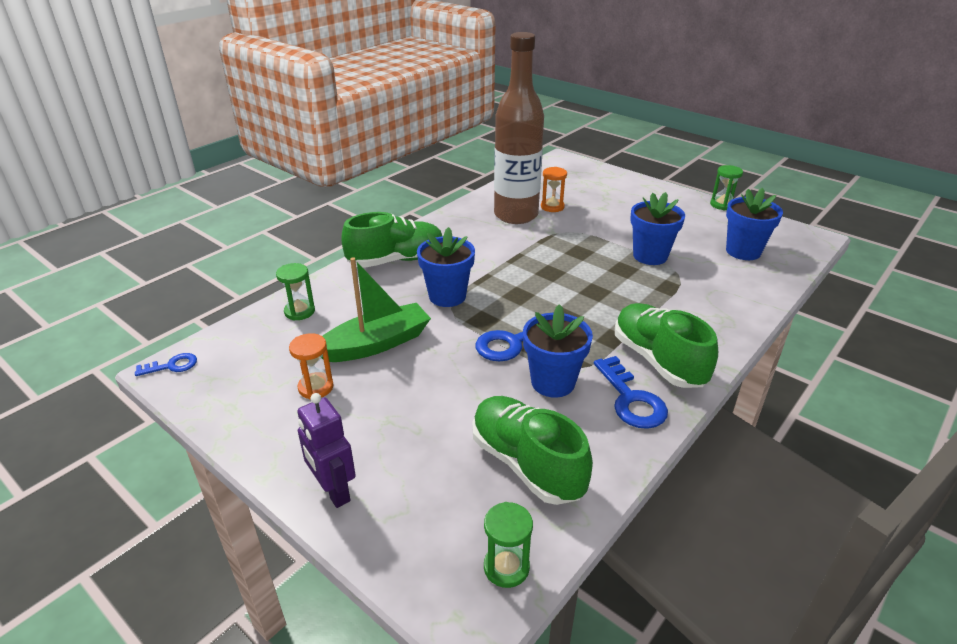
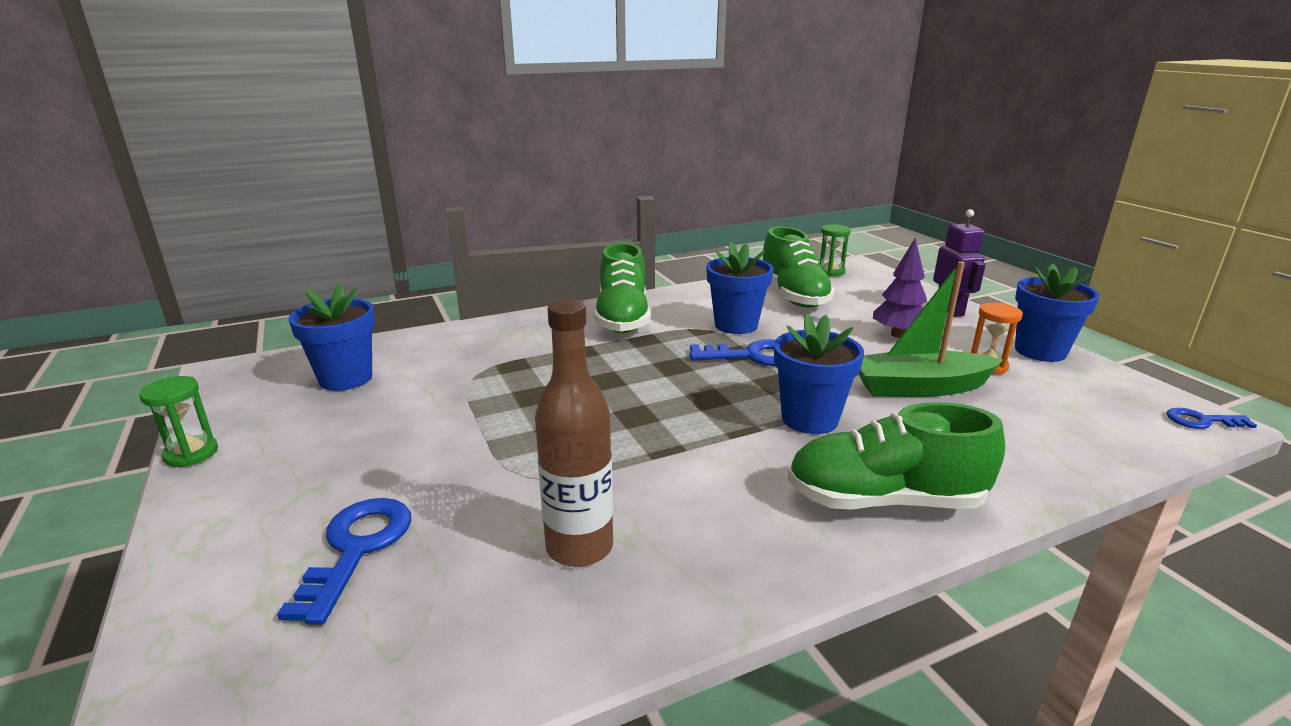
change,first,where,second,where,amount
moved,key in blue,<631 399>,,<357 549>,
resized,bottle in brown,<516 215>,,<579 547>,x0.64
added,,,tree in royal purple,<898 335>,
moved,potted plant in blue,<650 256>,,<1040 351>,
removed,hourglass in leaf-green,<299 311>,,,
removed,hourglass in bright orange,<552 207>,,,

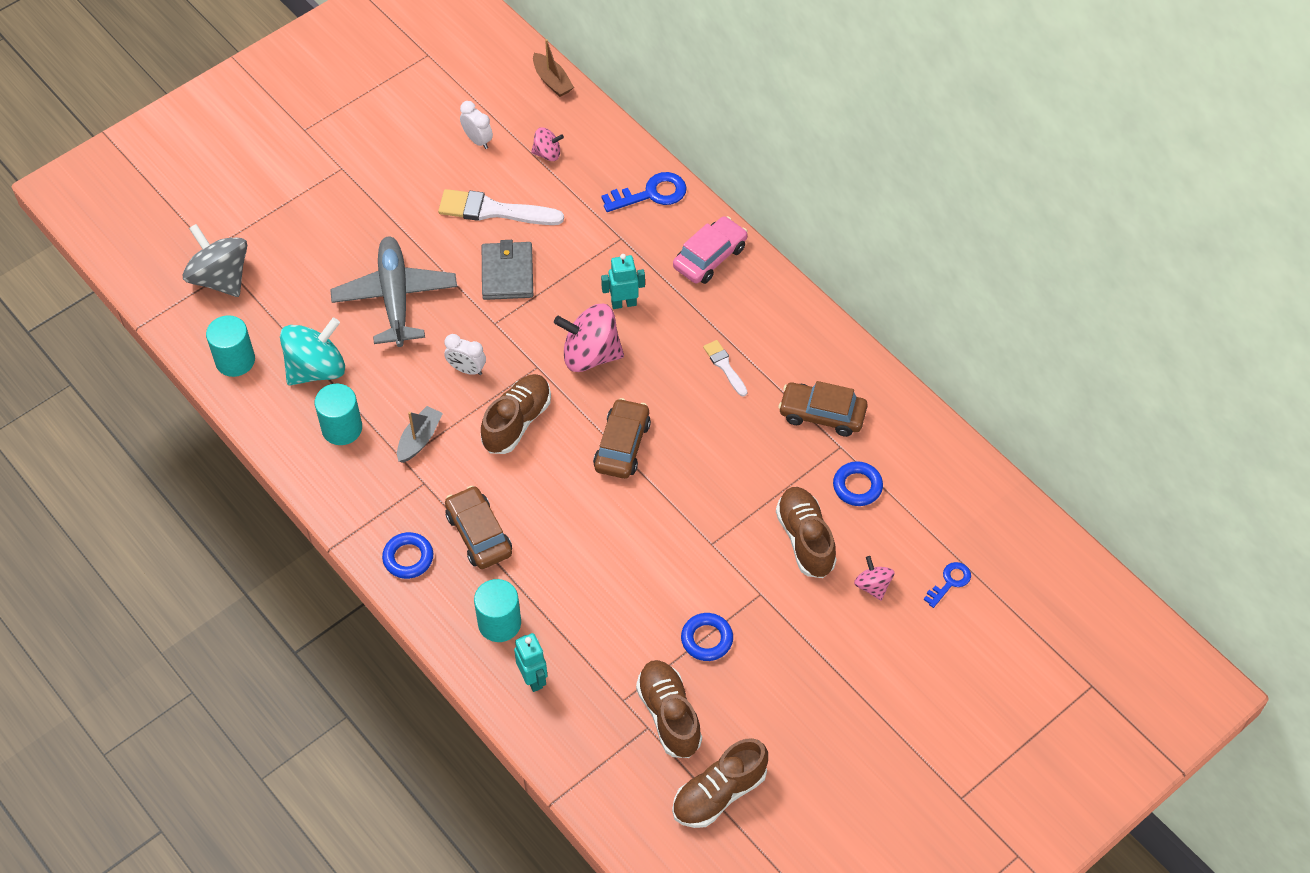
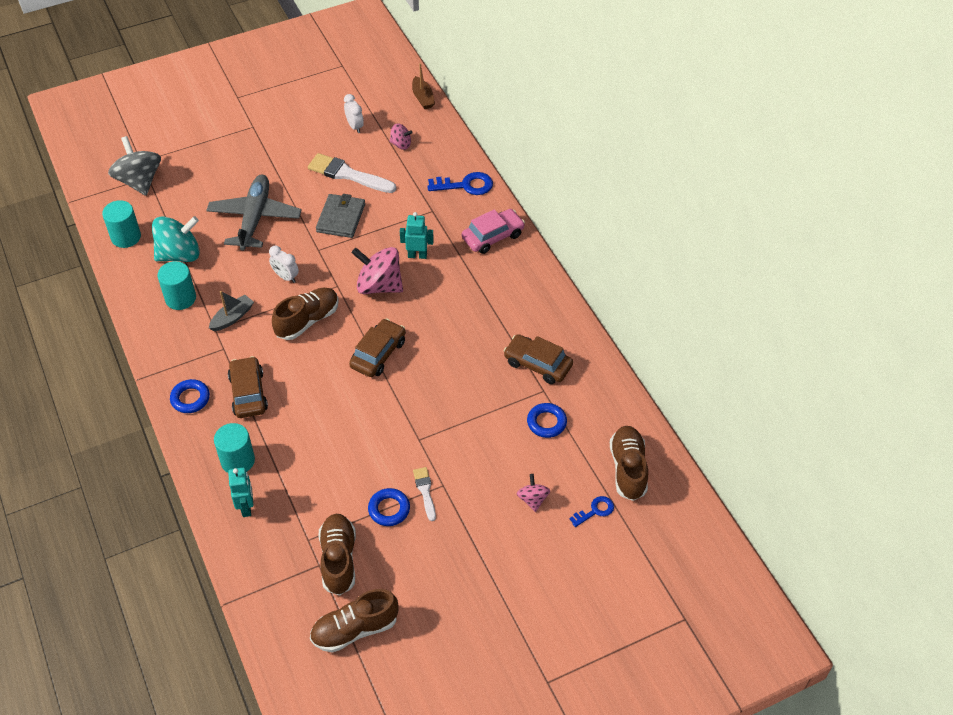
change,first,where,second,where,amount
moved,paint brush in pure white,<724 366>,,<425 491>,
moved,shoe in brown,<805 539>,,<628 469>,

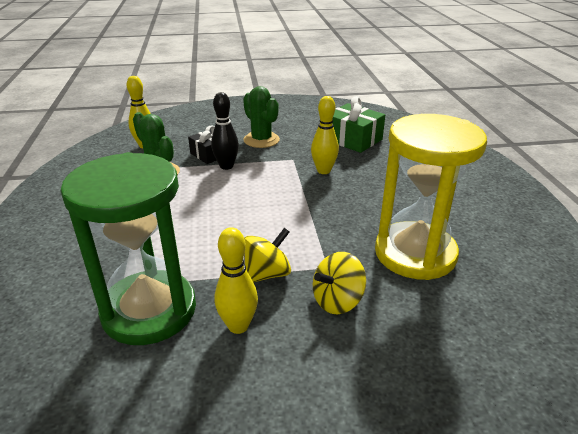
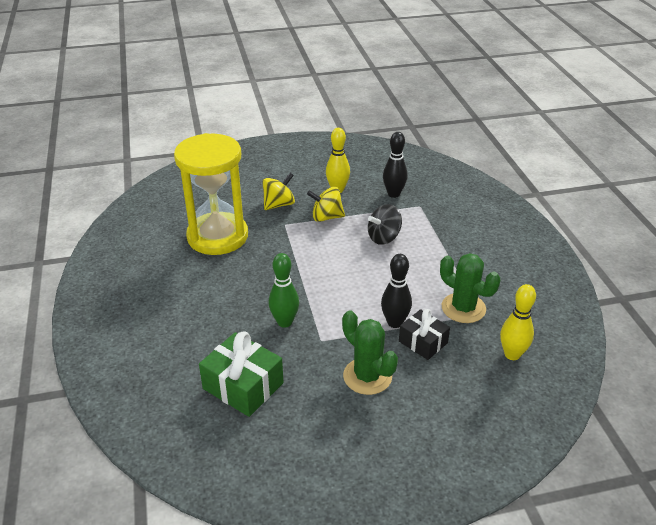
change,first,where,second,where,amount
recoloured,tenpin in yellow,<323 171>,tenpin in leaf-green,<284 322>,
turned,spinning top in yellow,<267 274>,,<326 217>,45 degrees clockwise
added,,,spinning top in jet-black,<384 237>,
replaced,hourglass in leaf-green,<149 310>,tenpin in jet-black,<393 194>,

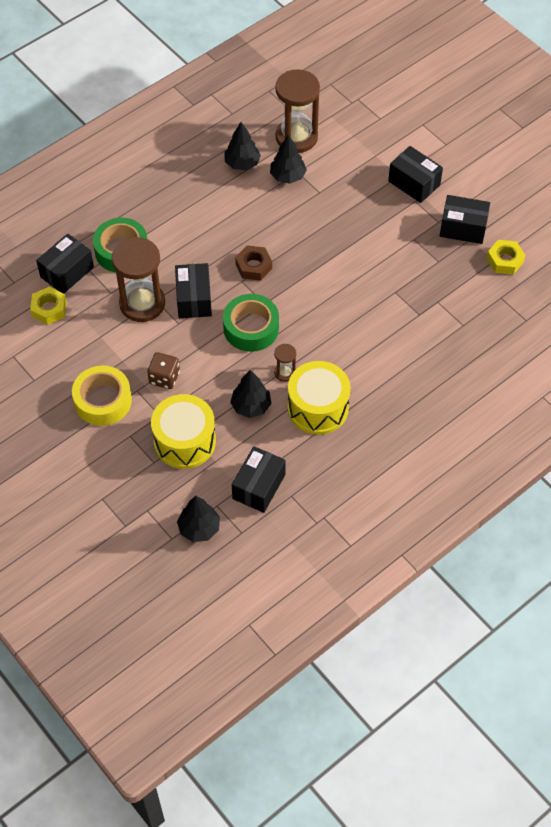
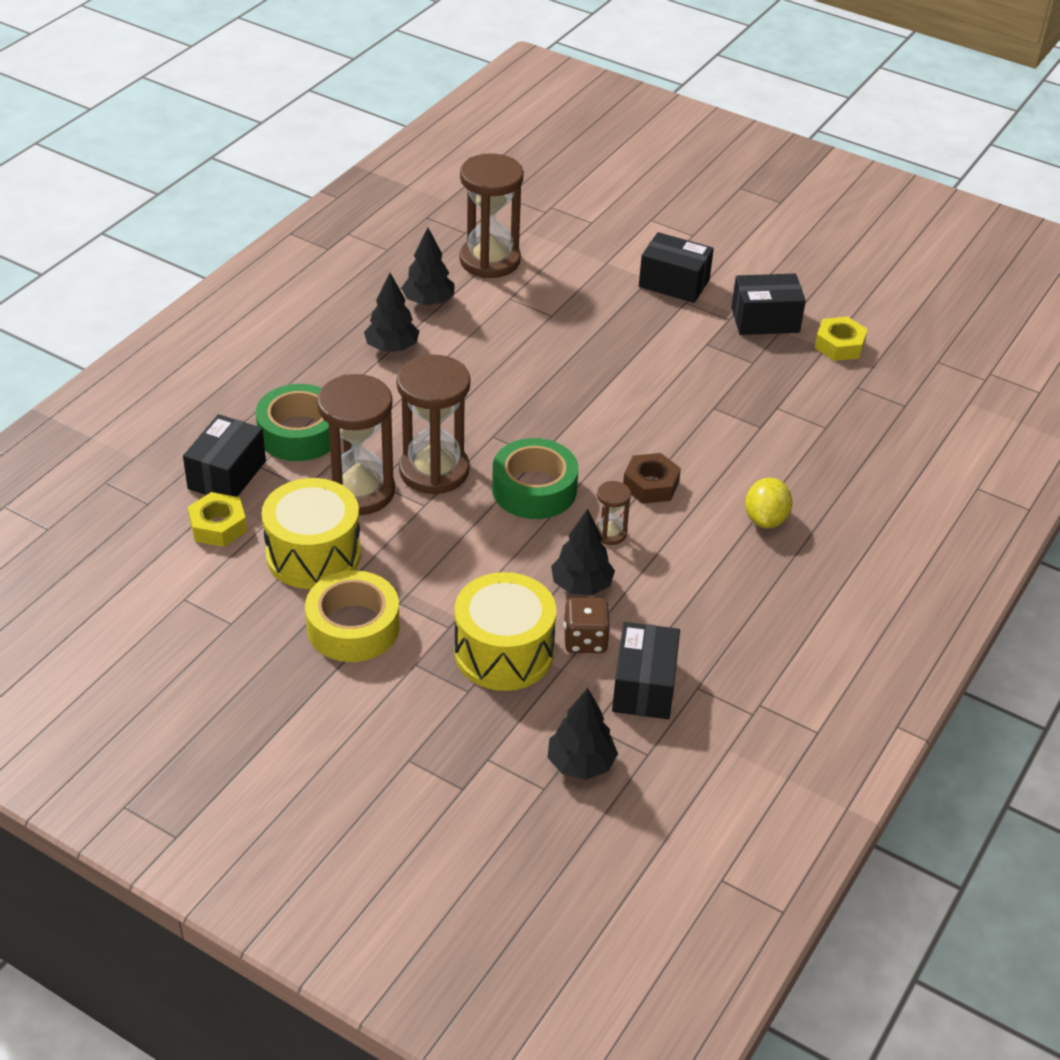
change,first,where,second,where,amount
moved,snare drum in yellow,<318 408>,,<313 555>,
moved,tree in jet-black,<287 176>,,<392 348>,
replaced,parcel in jet-black,<194 299>,hourglass in brown,<434 471>,
moved,dice in brown,<164 378>,,<585 640>,
moved,hex nut in brown,<253 266>,,<650 485>,
added,,,toy lemon in yellow,<765 519>,

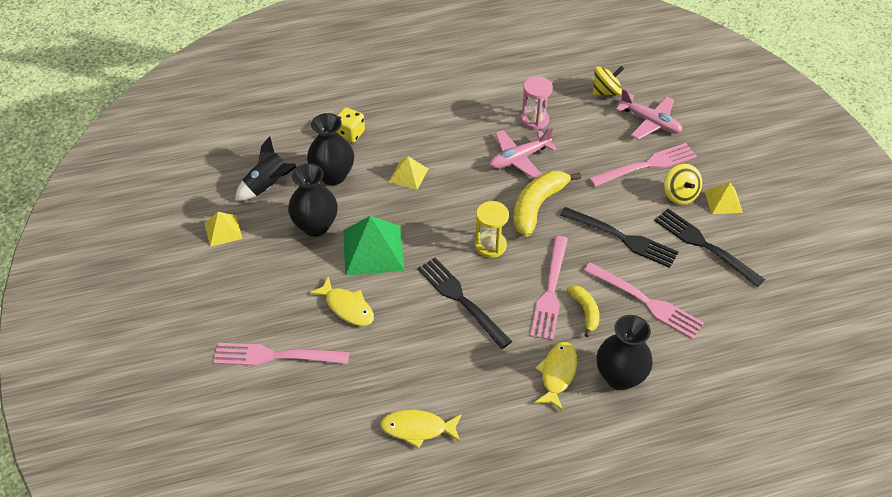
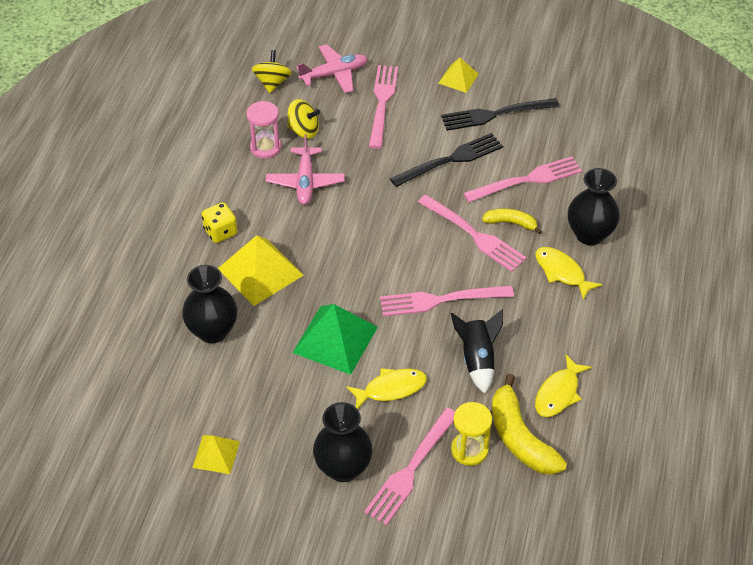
change,first,where,second,where,amount
moved,dice in yellow,<350 134>,,<220 232>,
resized,solid pyramid in yellow,<408 175>,,<260 271>,x1.77
moved,spinning top in yellow,<680 195>,,<304 130>,
moved,flower vase in jet-black,<315 226>,,<343 468>,
recoloured,table fork in jet-black,<461 300>,table fork in rose-pink,<441 300>,
moved,rocket in jet-black,<268 186>,,<477 359>,
moved,hourglass in yellow,<490 246>,,<469 450>,
moved,banana in yellow,<537 206>,,<520 438>,

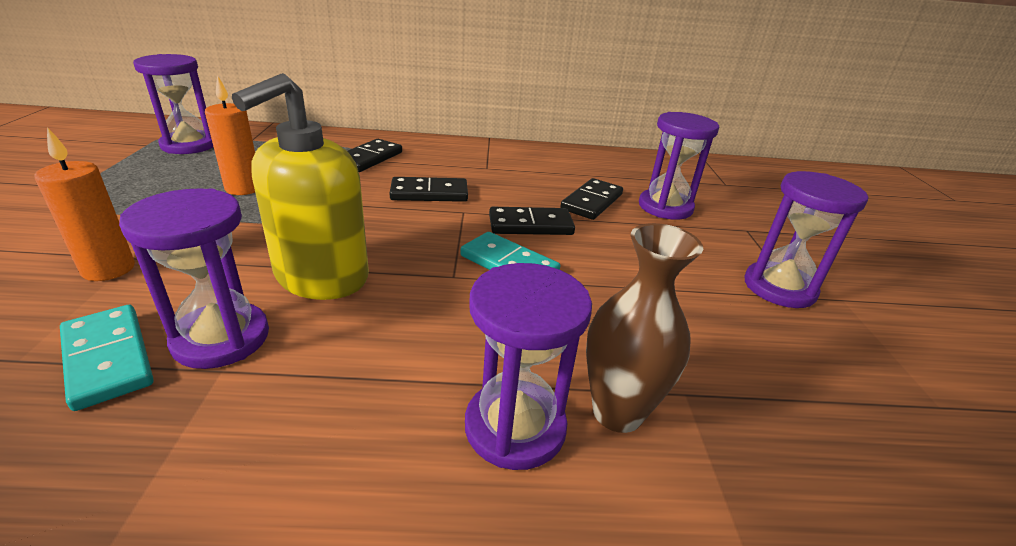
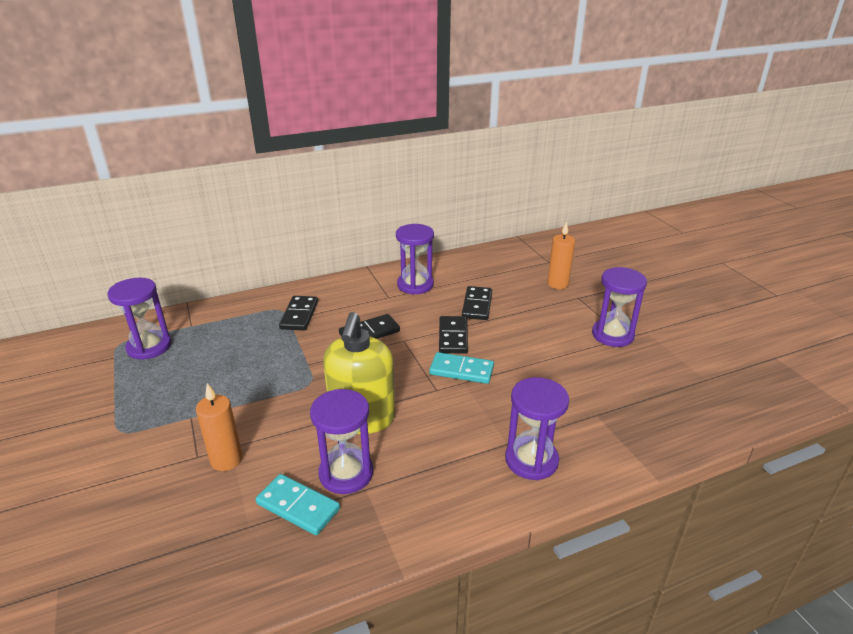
change,first,where,second,where,amount
moved,hourglass in royal purple,<665 207>,,<415 285>,
turned,domino piece in jet-black,<530 225>,,<453 337>,60 degrees counterclockwise
moved,wax candle in bright orange,<243 188>,,<557 284>,
removed,flower vase in brown,<617 412>,,,

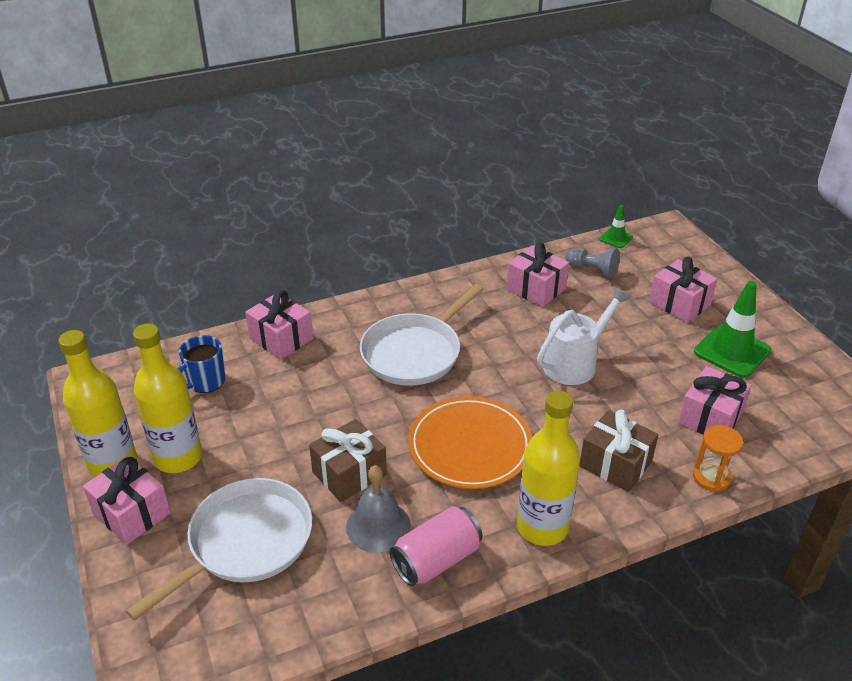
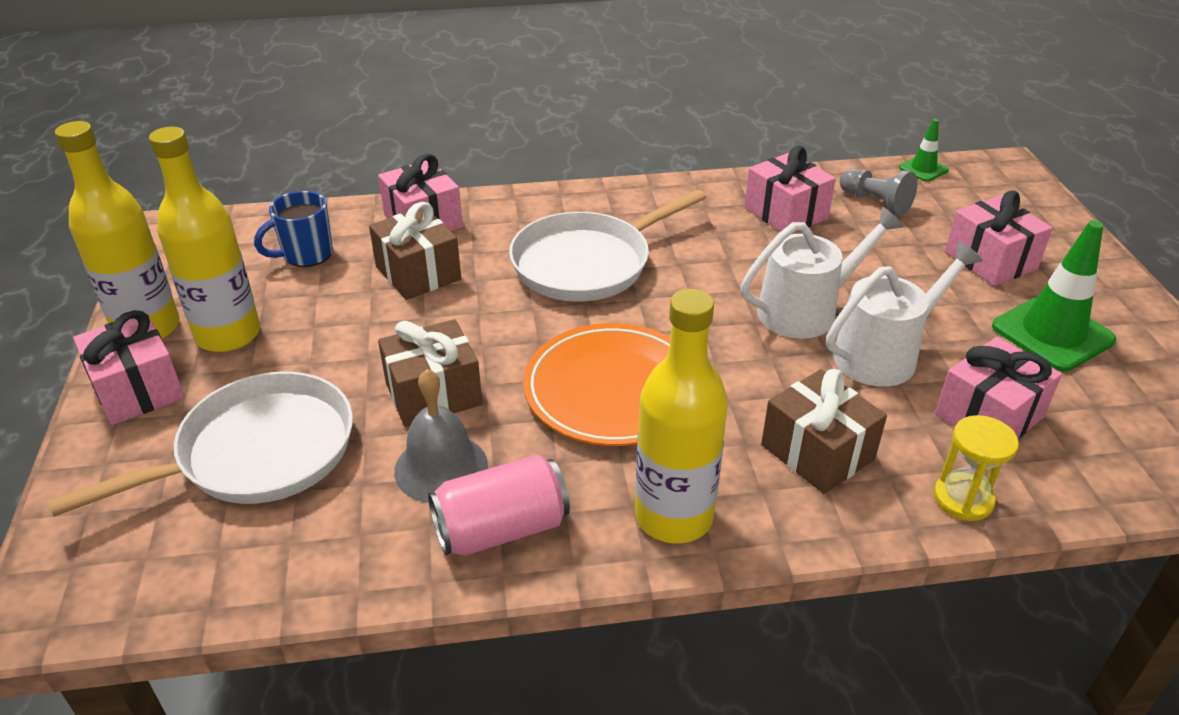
change,first,where,second,where,amount
added,,,wrapped gift in brown,<418 273>,
added,,,watering can in pure white,<883 355>,
recoloured,hourglass in bright orange,<711 477>,hourglass in yellow,<963 499>,

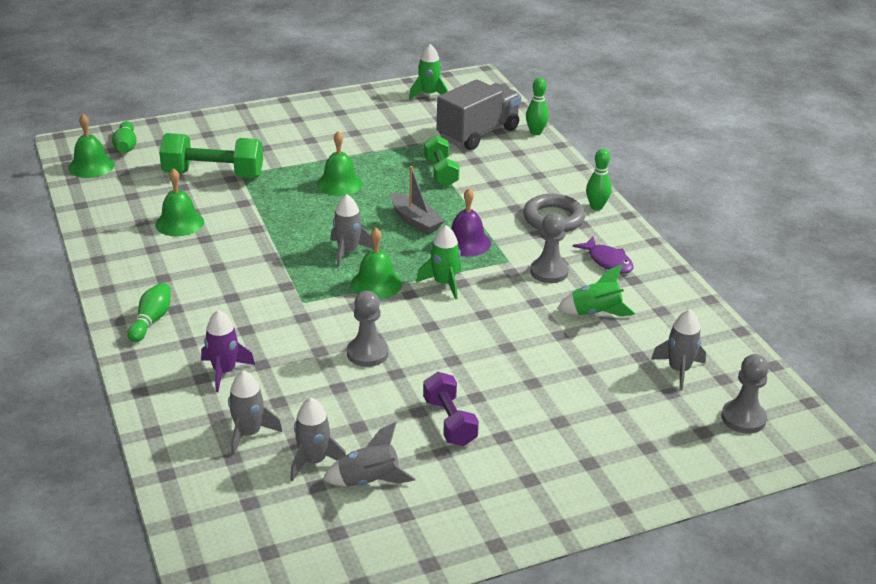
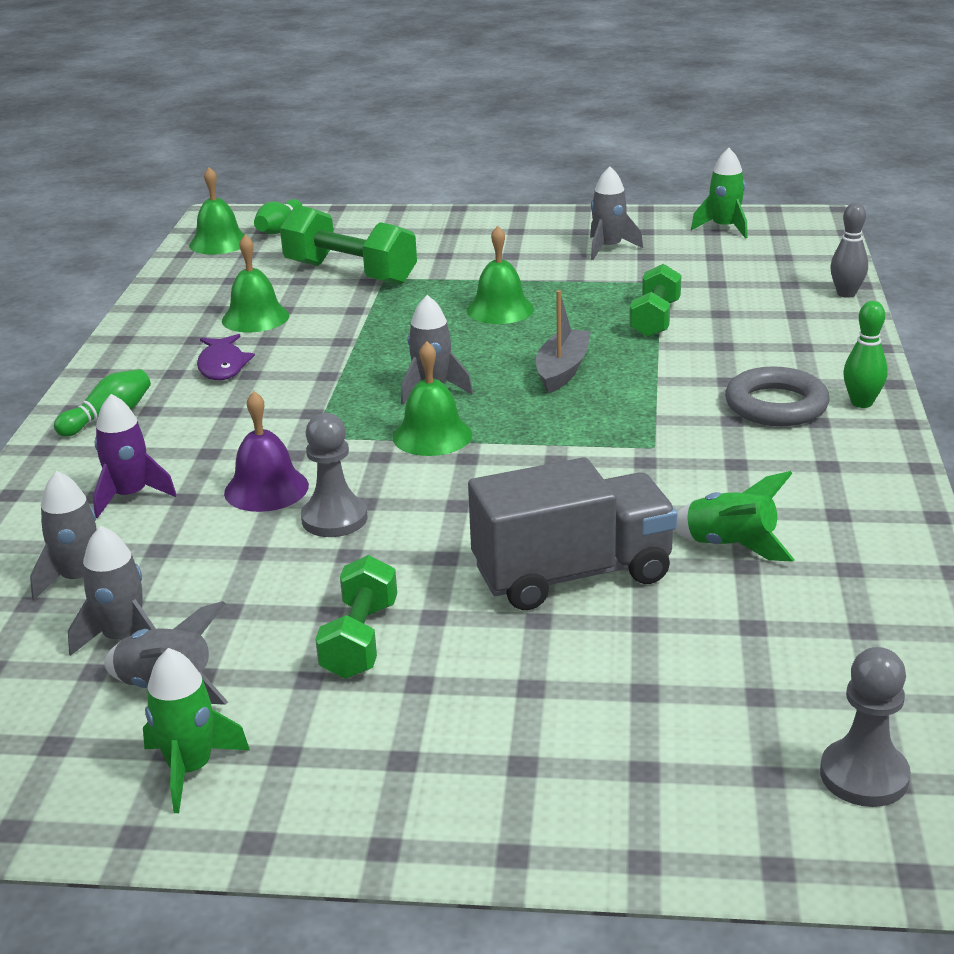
change,first,where,second,where,amount
moved,rocket in leaf-green,<444 284>,,<190 769>,
moved,toy fish in royal purple,<607 261>,,<222 366>,
moved,hand bell in royal purple,<466 242>,,<266 489>,
recoloured,free weight in royal purple,<449 422>,free weight in leaf-green,<360 640>,
moved,truck in grey,<478 133>,,<572 574>,
turned,boat in grey,<415 221>,,<562 370>,150 degrees counterclockwise
moved,rocket in grey,<678 370>,,<608 248>,
recoloured,tenpin in leaf-green,<535 132>,tenpin in grey,<846 294>,
removed,pawn in grey,<549 272>,,,

